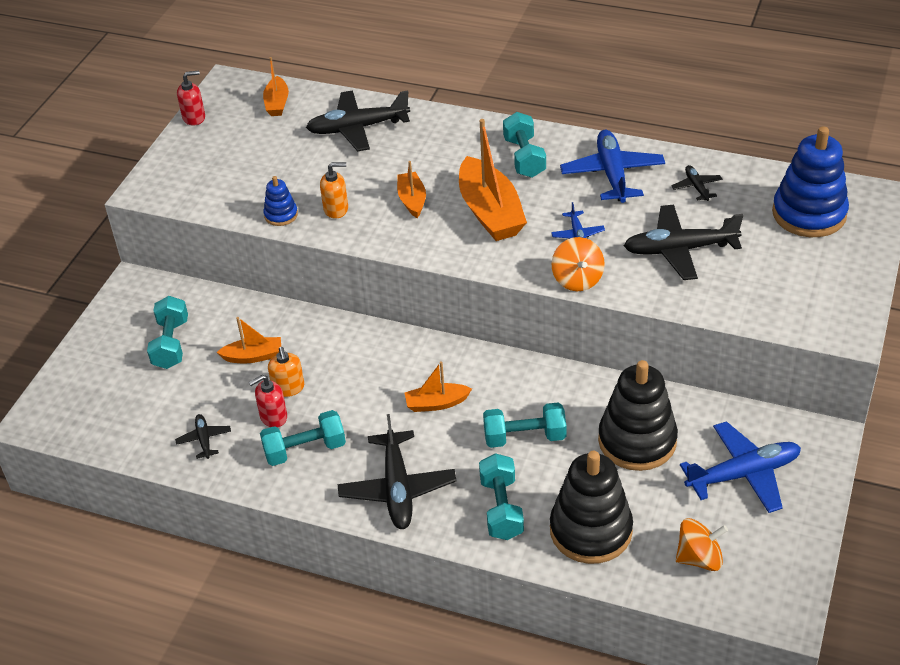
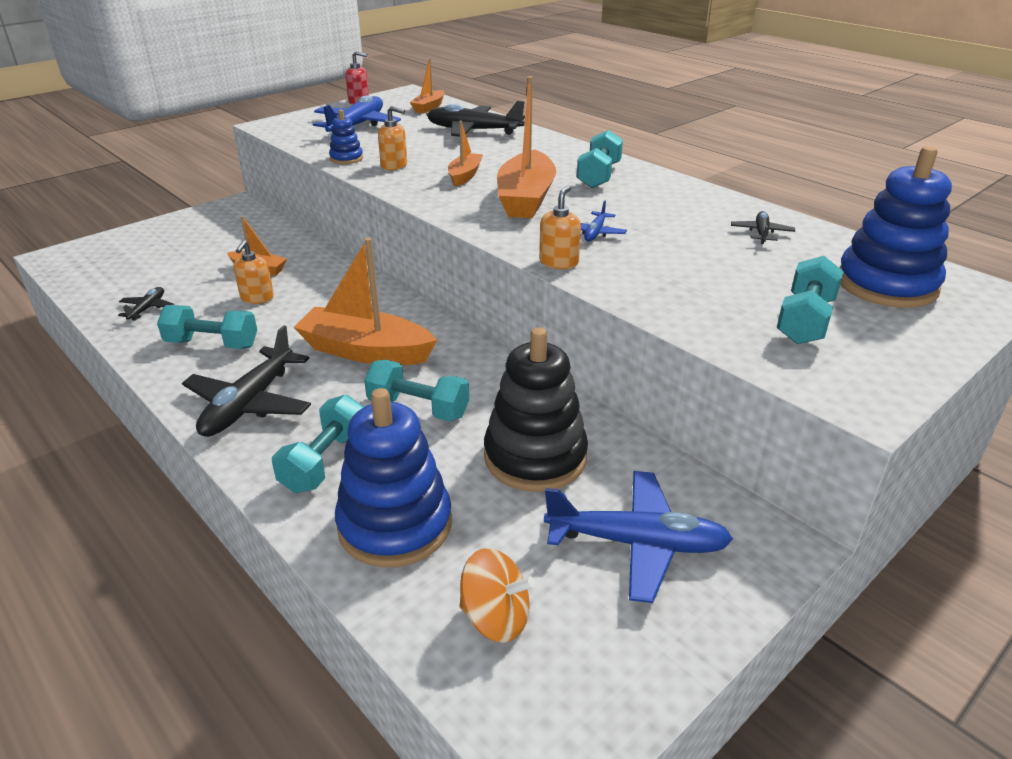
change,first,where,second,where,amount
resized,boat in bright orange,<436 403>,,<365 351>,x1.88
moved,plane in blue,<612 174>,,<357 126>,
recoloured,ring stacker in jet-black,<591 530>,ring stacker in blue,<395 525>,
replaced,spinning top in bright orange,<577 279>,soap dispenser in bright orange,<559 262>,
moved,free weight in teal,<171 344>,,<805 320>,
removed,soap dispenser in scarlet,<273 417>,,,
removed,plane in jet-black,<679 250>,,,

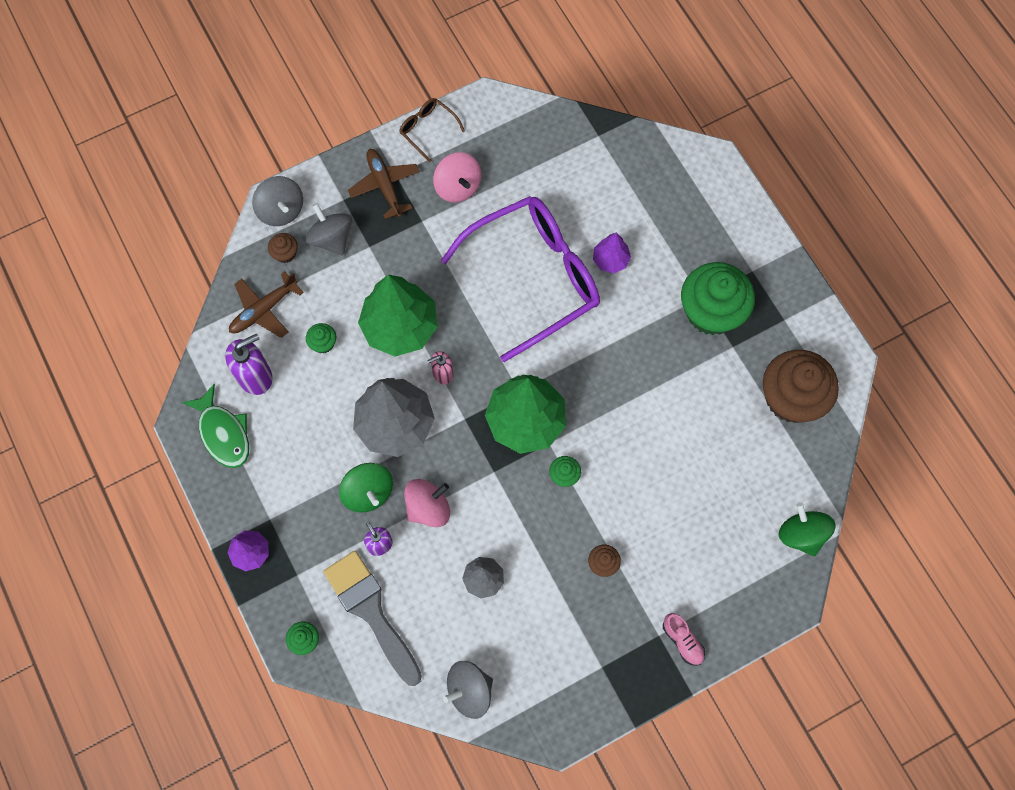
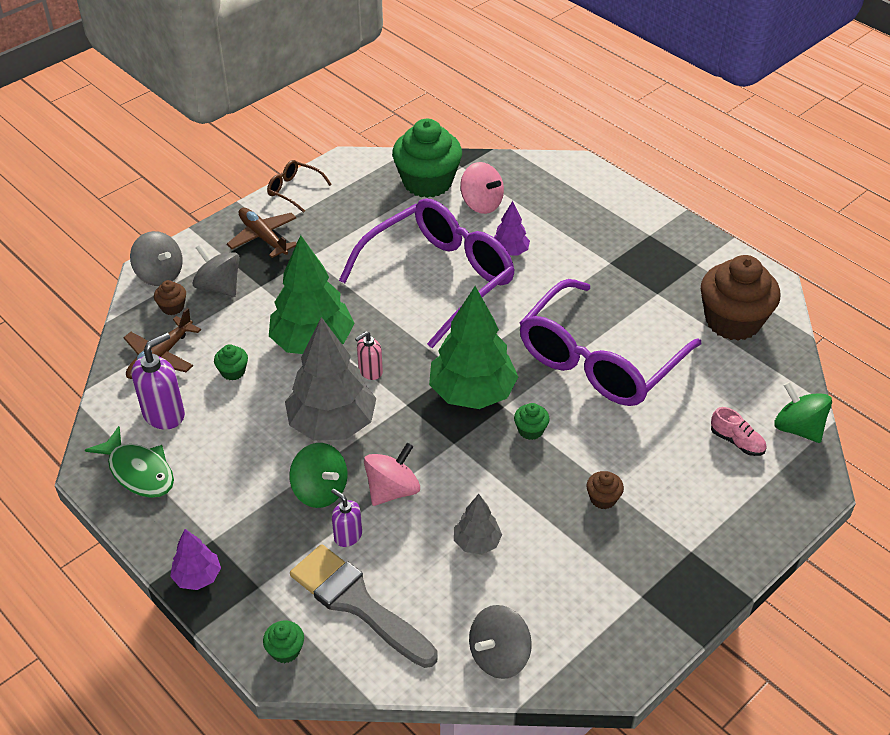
change,first,where,second,where,amount
moved,cupcake in leaf-green,<711 311>,,<427 182>,
moved,spinning top in rose-pink,<458 187>,,<481 204>,
added,,,eyeglasses in royal purple,<598 361>,
moved,shoe in rose-pink,<682 641>,,<737 442>,

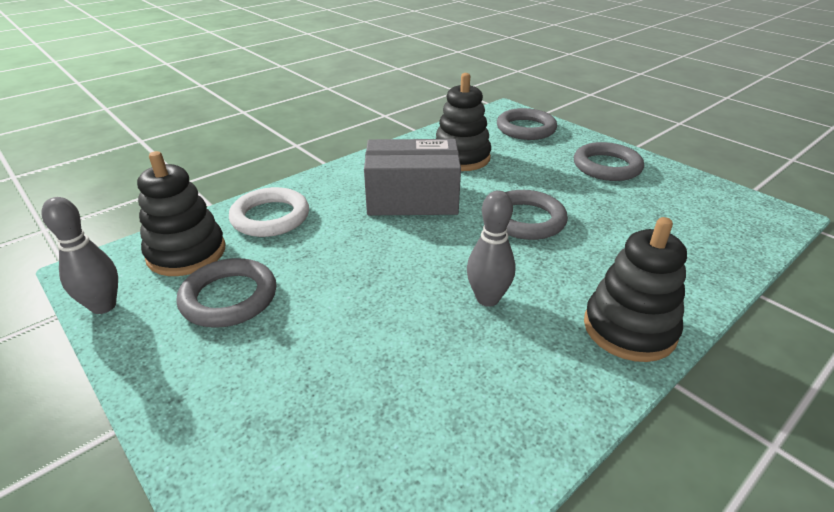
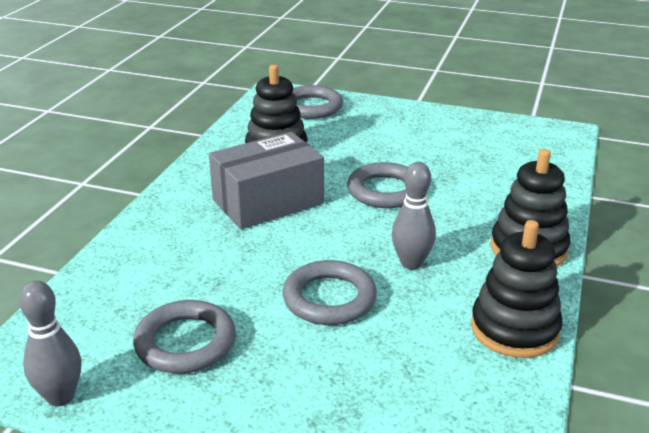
change,first,where,second,where,amount
moved,hoop in grey,<606 166>,,<329 298>,
moved,ring stacker in jet-black,<186 253>,,<514 329>,
removed,hoop in pure white,<270 217>,,,

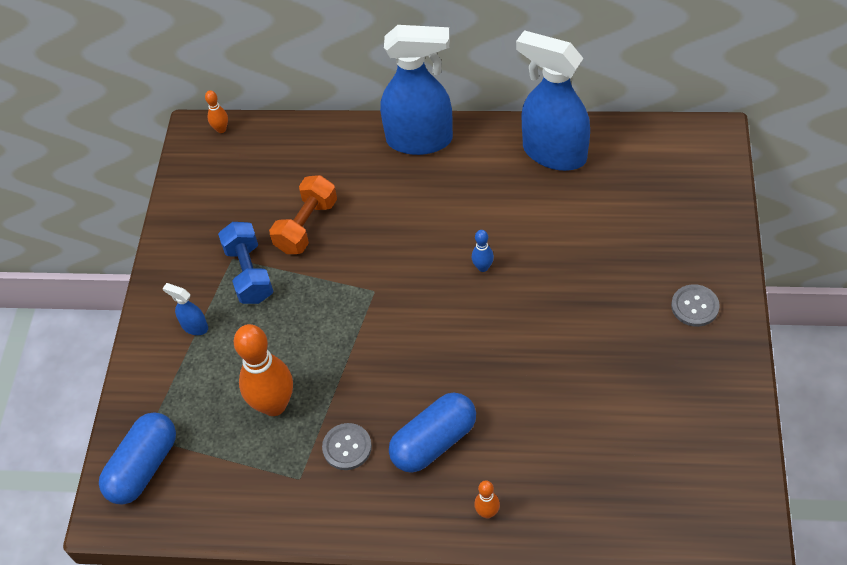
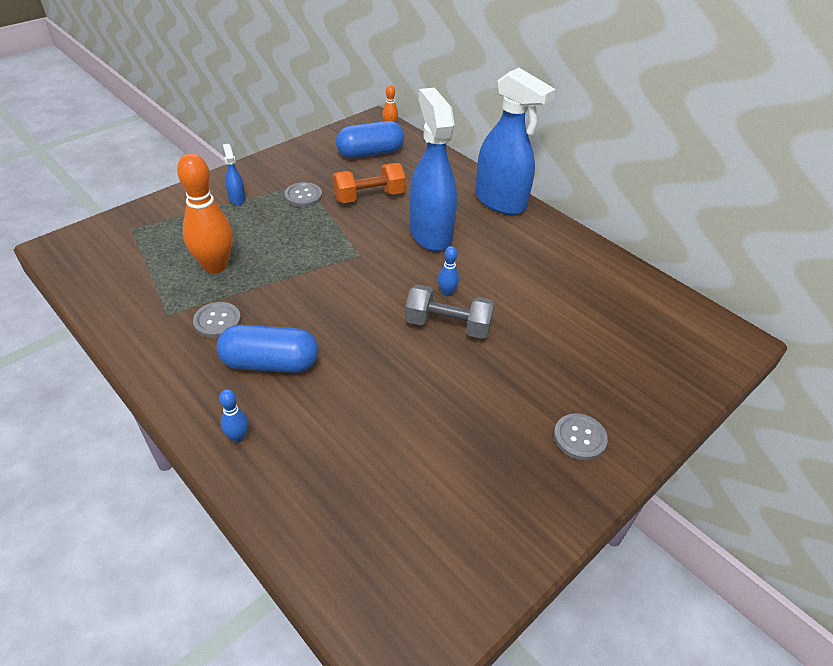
change,first,where,second,where,amount
recoloured,tenpin in bright orange,<487 512>,tenpin in blue,<238 437>,
replaced,free weight in blue,<249 273>,button in grey,<303 196>,
moved,pill in blue,<144 467>,,<370 153>,
added,,,free weight in grey,<448 325>,
moved,sprayer in blue,<553 153>,,<430 233>,

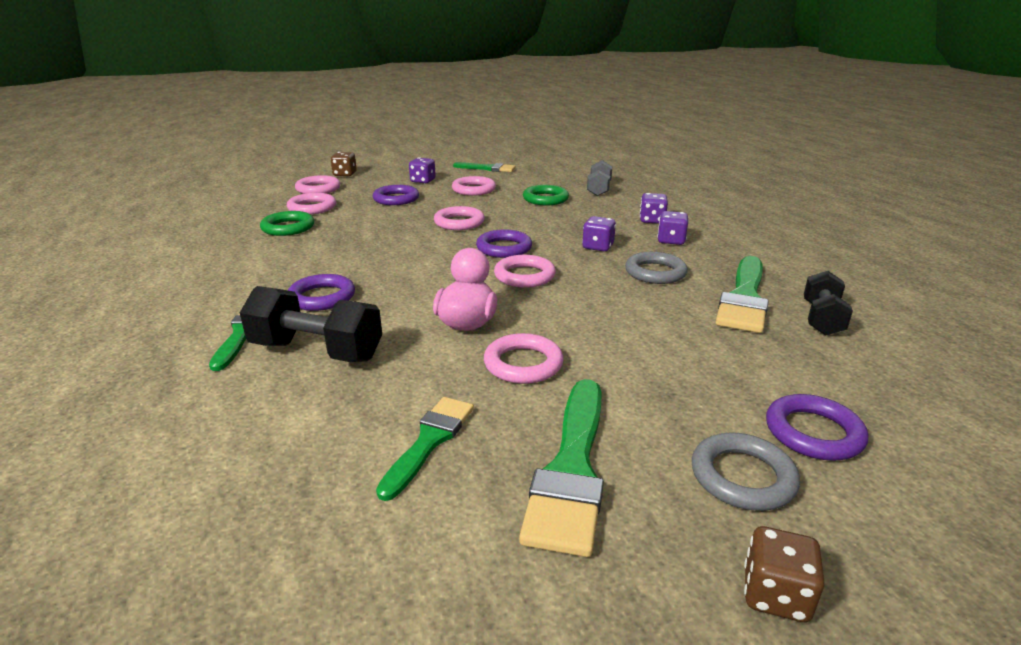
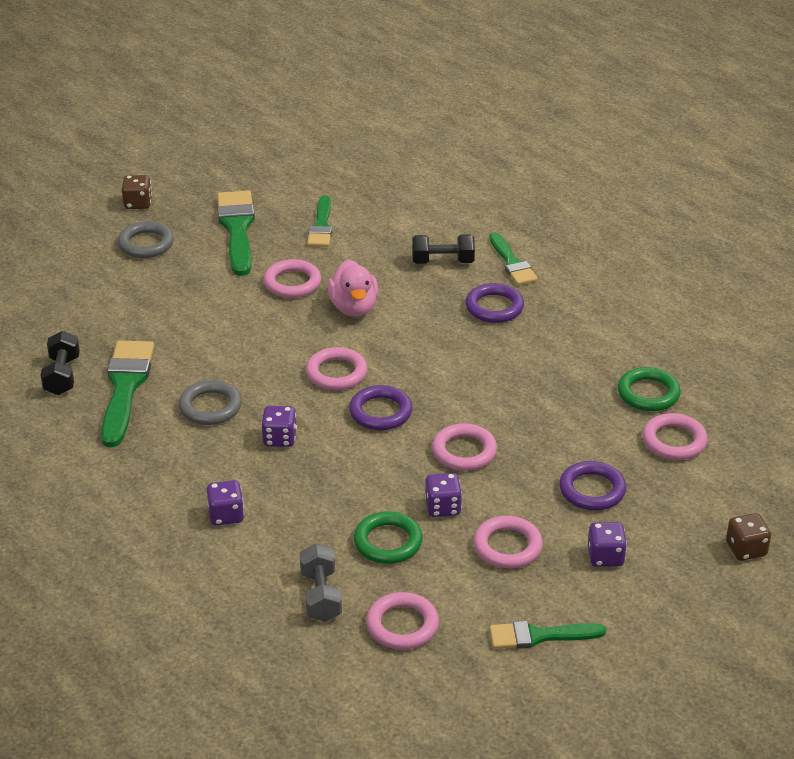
change,first,where,second,where,amount
moved,hoop in rose-pink,<318 189>,,<402 625>,
resized,free weight in jet-black,<317 351>,,<443 262>,x0.66
moved,dice in royal purple,<671 241>,,<443 507>,
removed,hoop in royal purple,<813 433>,,,

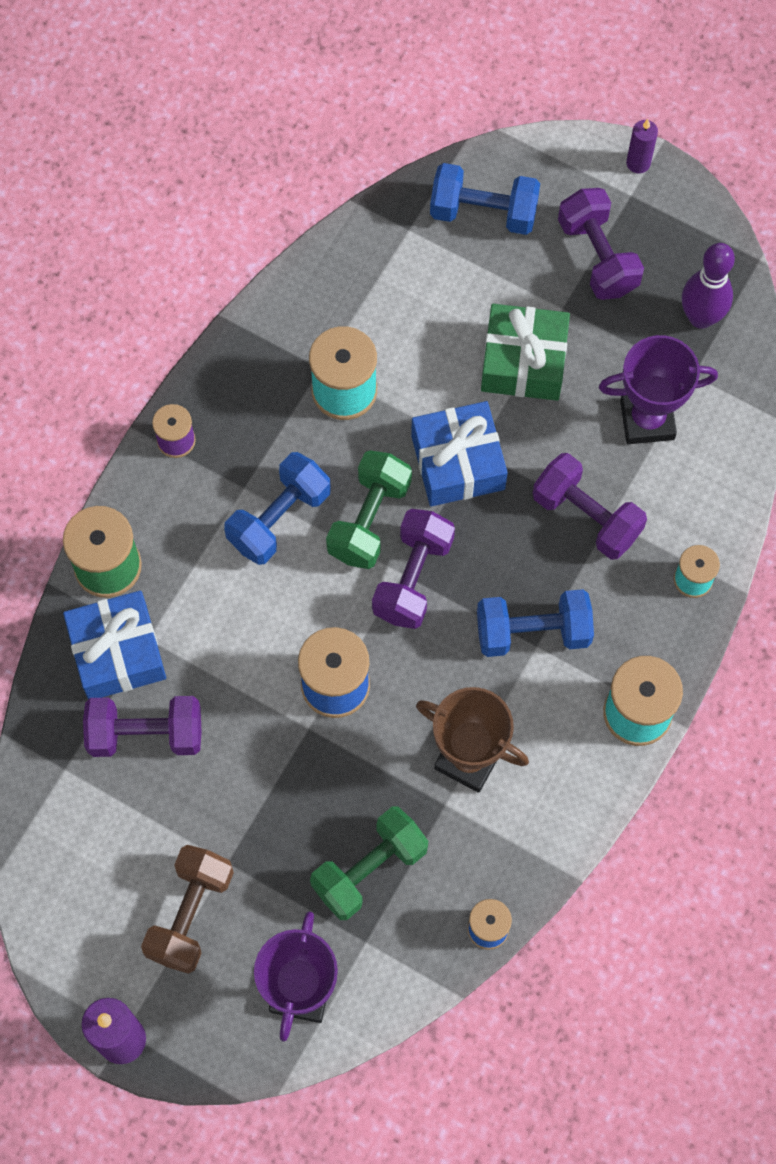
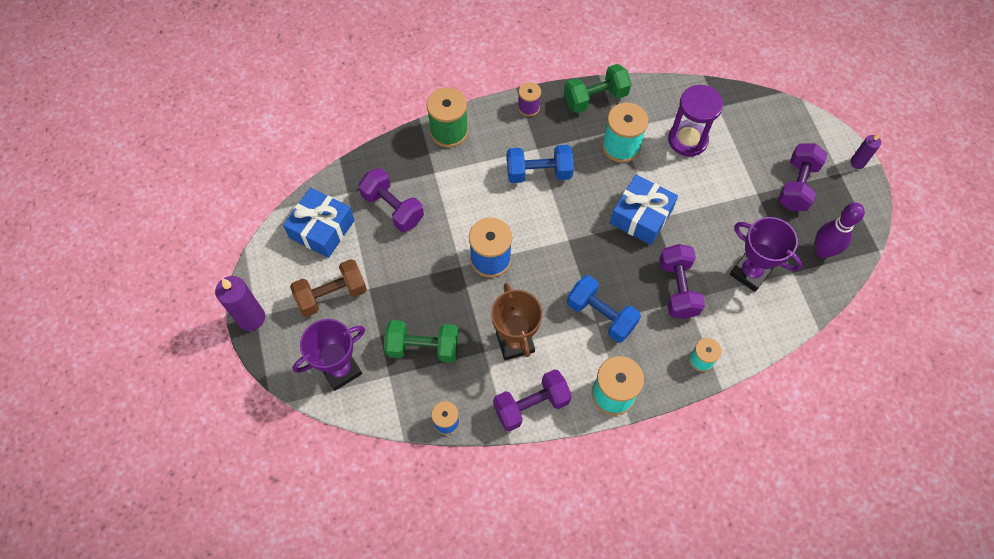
change,first,where,second,where,amount
moved,wrapped gift in blue,<117 652>,,<322 229>,
moved,free weight in royal purple,<413 578>,,<531 405>,
moved,free weight in leaf-green,<369 519>,,<595 98>,
added,,,hourglass in royal purple,<687 140>,
removed,free weight in blue,<483 212>,,,
removed,wrapped gift in leaf-green,<523 361>,,,

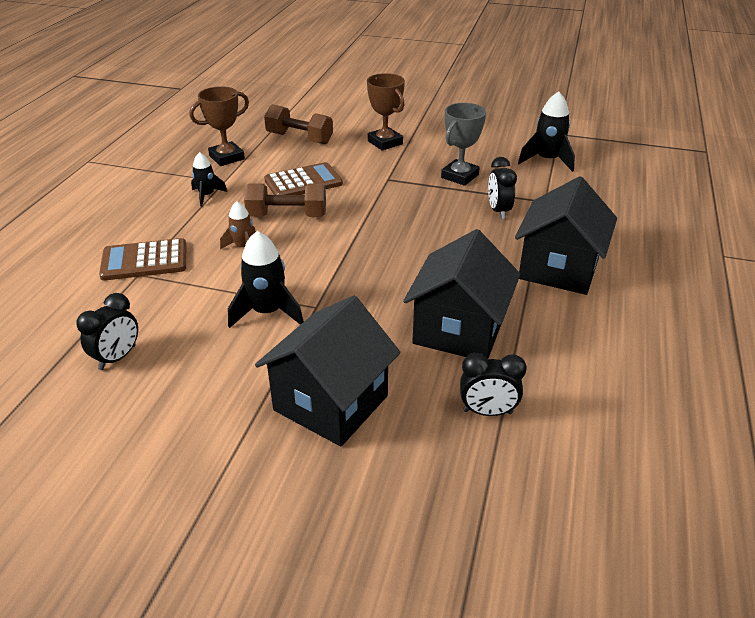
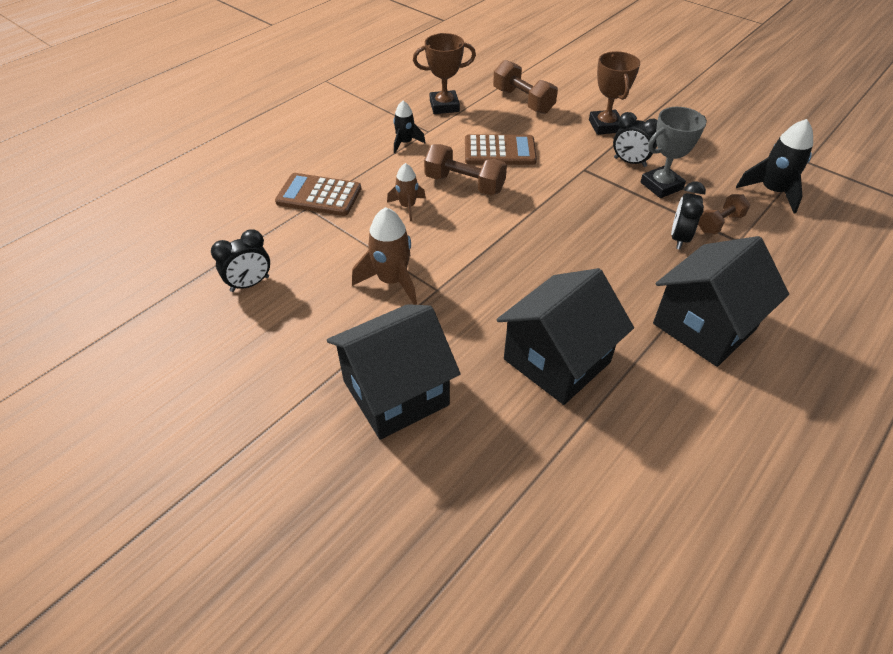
change,first,where,second,where,amount
recoloured,rocket in jet-black,<267 312>,rocket in brown,<392 281>,
moved,alarm clock in jet-black,<487 412>,,<630 162>,
added,,,free weight in brown,<719 223>,

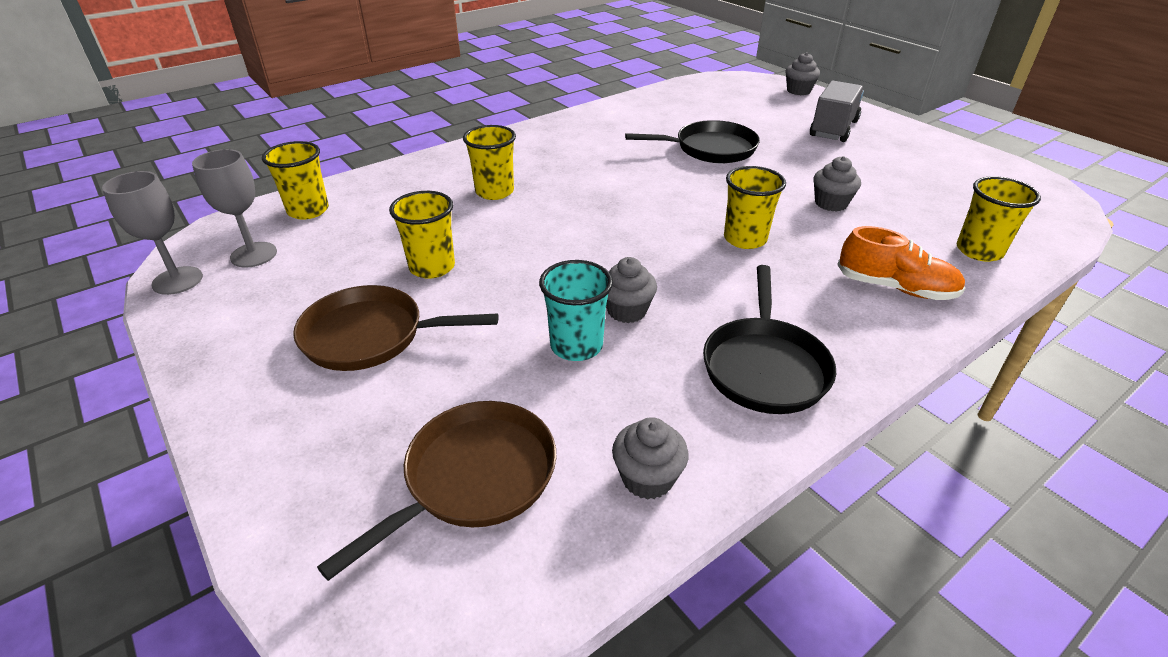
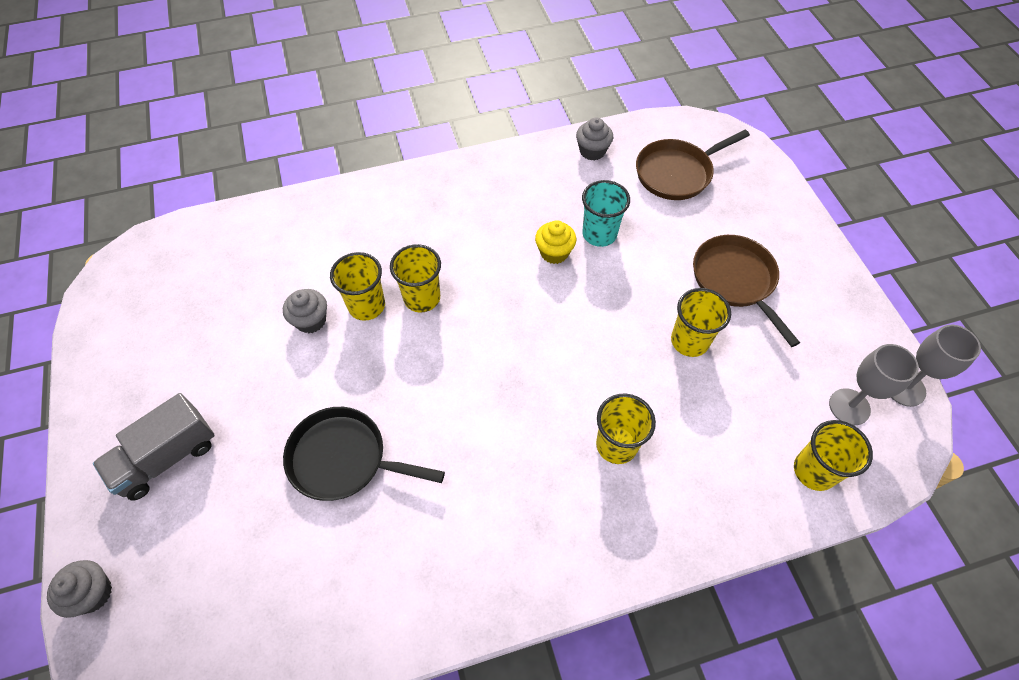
change,first,where,second,where,amount
moved,beaker in yellow,<979 251>,,<366 306>,
recoloured,cupcake in grey,<627 310>,cupcake in yellow,<554 252>,
turned,pan in brown,<371 336>,,<735 281>,135 degrees counterclockwise
removed,pan in jet-black,<764 366>,,,
removed,shoe in bright orange,<895 288>,,,

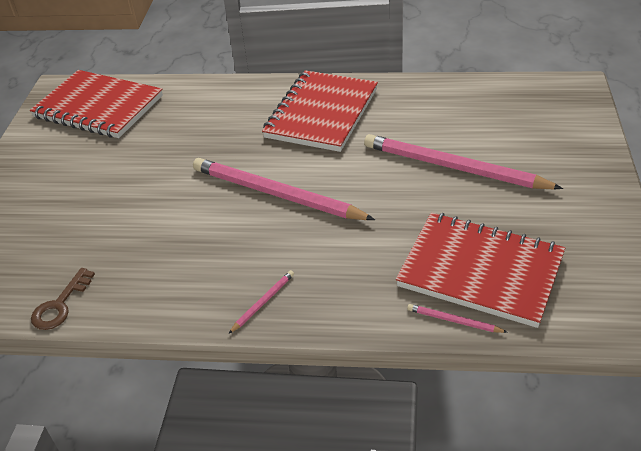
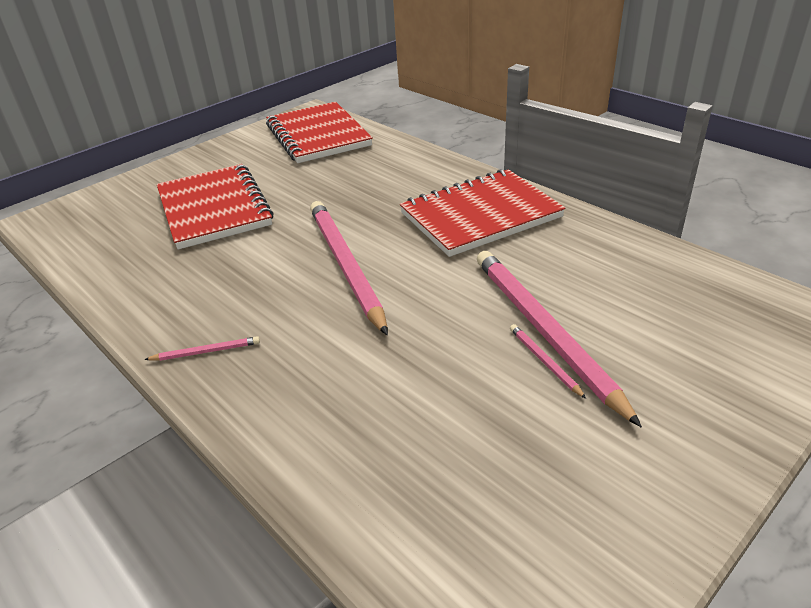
change,first,where,second,where,amount
moved,notebook in scarlet,<480 271>,,<214 209>,
moved,lead pencil in rose-pink,<454 321>,,<544 361>,
removed,key in brown,<60 305>,,,

